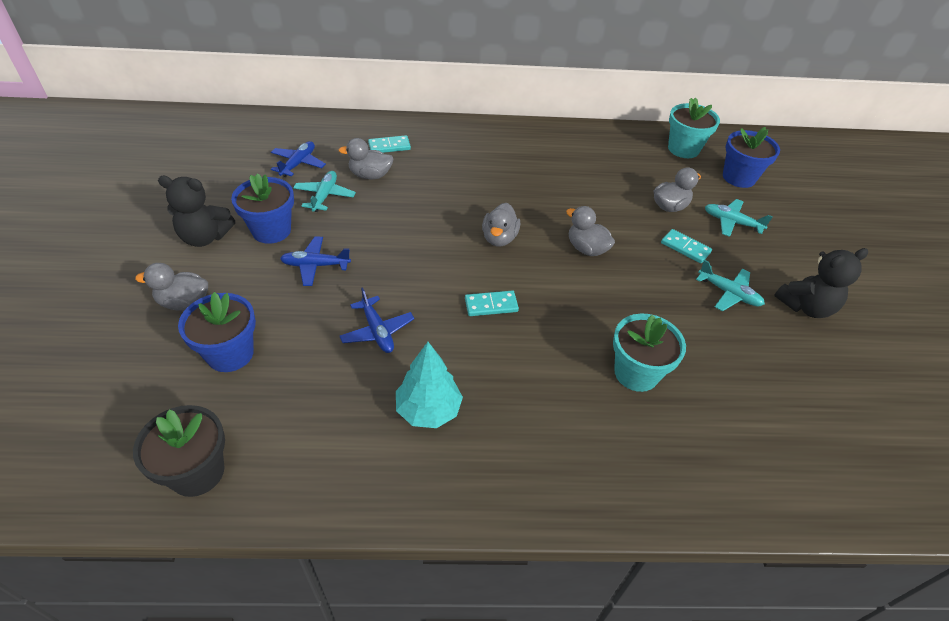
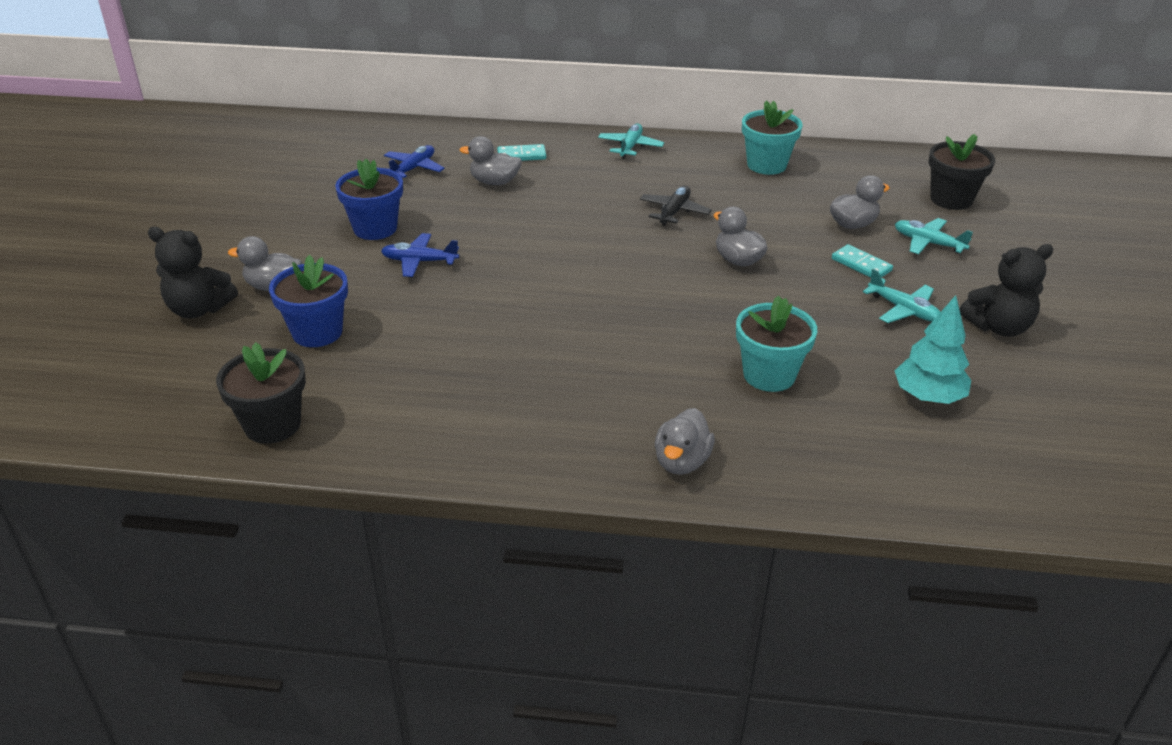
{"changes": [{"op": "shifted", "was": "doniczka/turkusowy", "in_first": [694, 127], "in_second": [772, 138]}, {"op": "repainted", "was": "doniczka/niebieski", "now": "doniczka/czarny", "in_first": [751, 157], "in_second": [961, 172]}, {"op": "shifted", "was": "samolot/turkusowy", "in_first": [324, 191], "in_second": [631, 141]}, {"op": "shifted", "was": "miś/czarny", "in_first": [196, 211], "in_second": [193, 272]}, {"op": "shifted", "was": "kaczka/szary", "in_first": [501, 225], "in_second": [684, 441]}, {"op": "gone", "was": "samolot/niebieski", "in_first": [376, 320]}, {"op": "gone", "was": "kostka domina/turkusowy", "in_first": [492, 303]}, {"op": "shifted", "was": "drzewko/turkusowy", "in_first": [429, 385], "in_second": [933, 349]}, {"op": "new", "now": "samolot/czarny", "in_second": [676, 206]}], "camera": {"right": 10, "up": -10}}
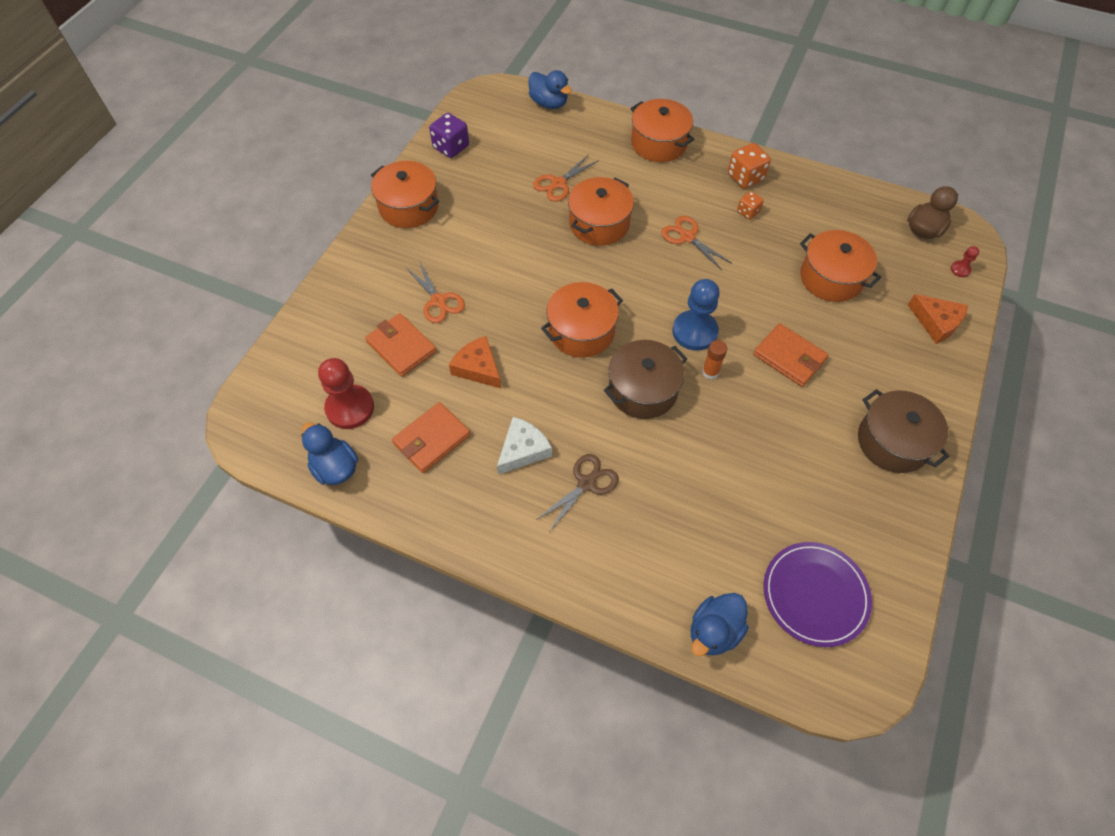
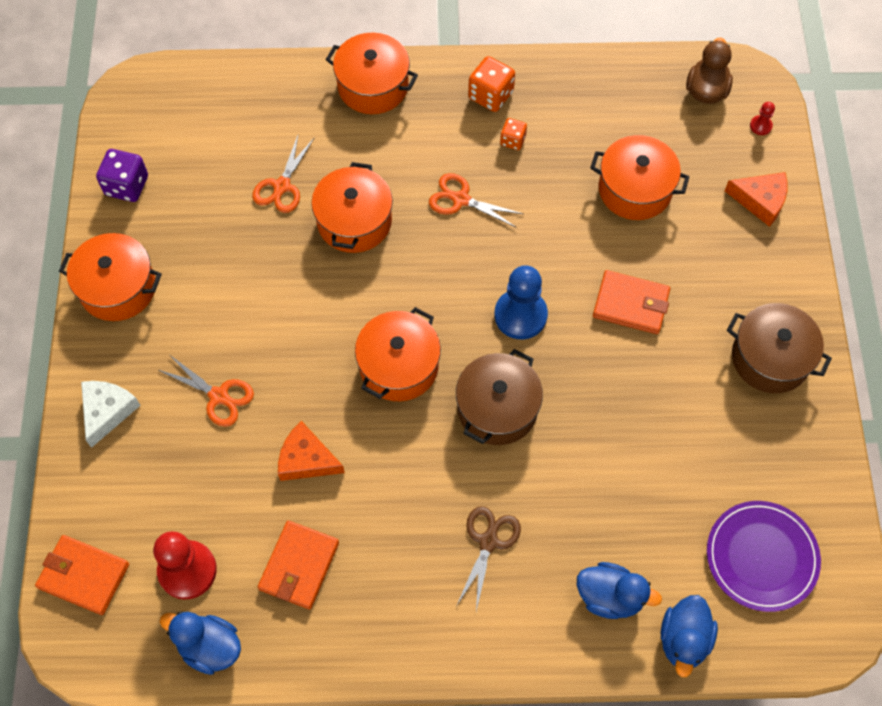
{"changes": [{"op": "shifted", "was": "kaczka/niebieski", "in_first": [550, 89], "in_second": [619, 590]}, {"op": "shifted", "was": "portfel/pomarańczowy", "in_first": [401, 345], "in_second": [82, 575]}, {"op": "gone", "was": "klej w sztyfcie/pomarańczowy", "in_first": [714, 359]}, {"op": "shifted", "was": "ser/biały", "in_first": [524, 446], "in_second": [111, 414]}], "camera": {"right": -25, "up": 5}}
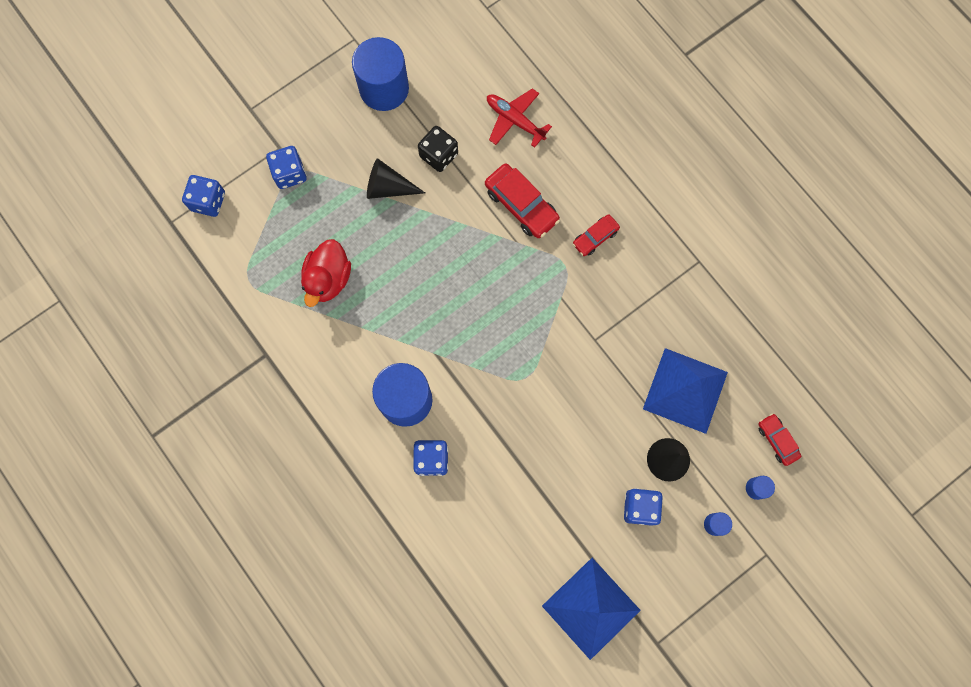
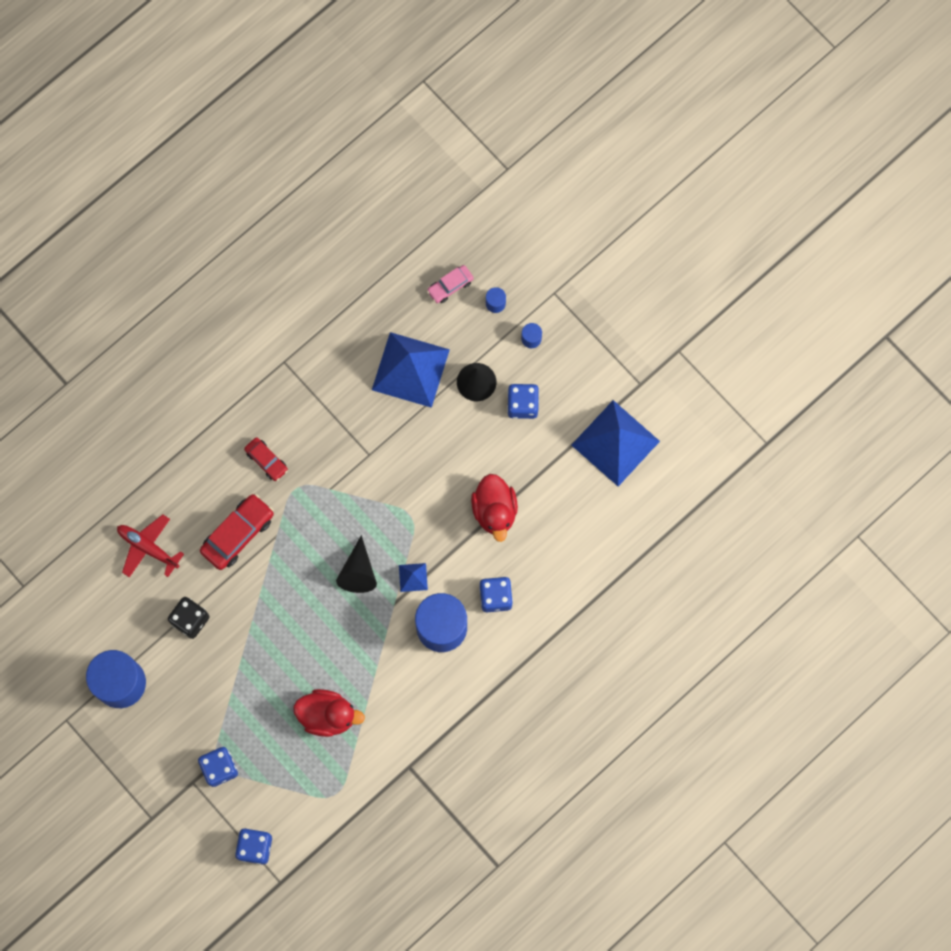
{"changes": [{"op": "rotated", "was": "samolot/czerwony", "in_first": [519, 118], "in_second": [150, 545], "clockwise": 90}, {"op": "shifted", "was": "stożek/czarny", "in_first": [396, 178], "in_second": [356, 564]}, {"op": "repainted", "was": "samochód/czerwony", "now": "samochód/różowy", "in_first": [779, 439], "in_second": [450, 284]}, {"op": "new", "now": "kaczka/czerwony", "in_second": [494, 508]}, {"op": "new", "now": "piramida/niebieski", "in_second": [413, 577]}], "camera": {"right": -95, "up": 0}}
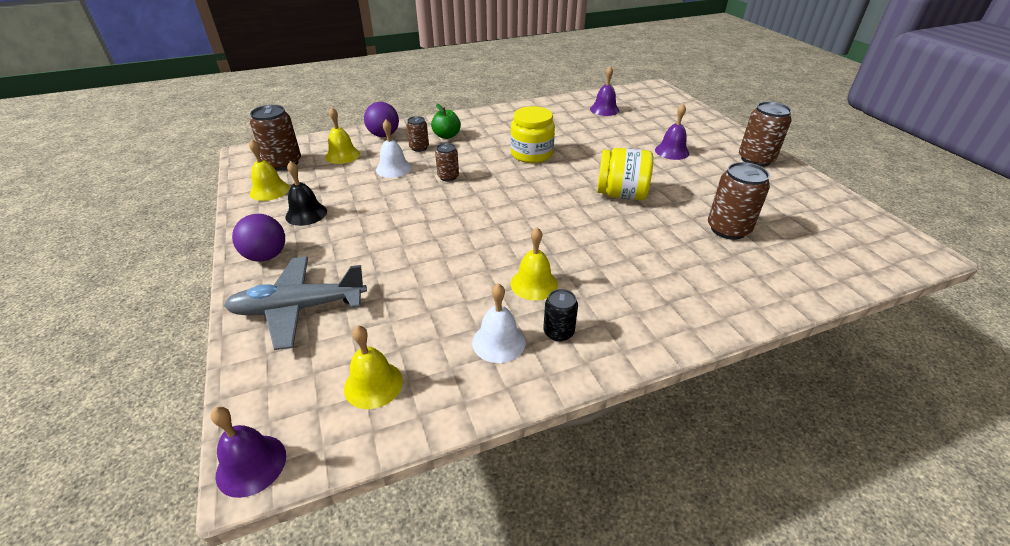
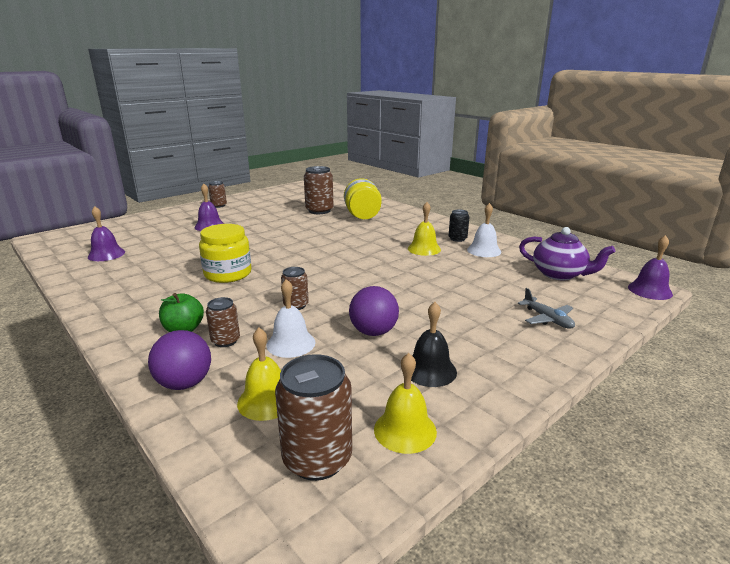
{"changes": [{"op": "scaled", "was": "puszka/brązowy", "in_first": [765, 134], "in_second": [217, 194], "ratio": 0.57}, {"op": "shifted", "was": "słoik/żółty", "in_first": [625, 174], "in_second": [363, 198]}, {"op": "shifted", "was": "piłka/fioletowy", "in_first": [258, 238], "in_second": [374, 311]}, {"op": "scaled", "was": "samolot/szary", "in_first": [295, 303], "in_second": [546, 308], "ratio": 0.53}, {"op": "swapped", "was": "dzwonek/żółty", "now": "imbryk/fioletowy", "in_first": [373, 367], "in_second": [567, 253]}], "camera": {"right": -110, "up": -15}}
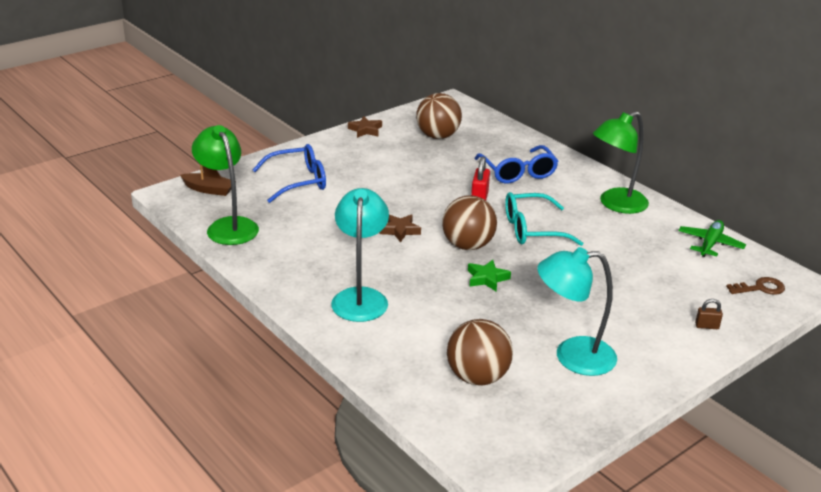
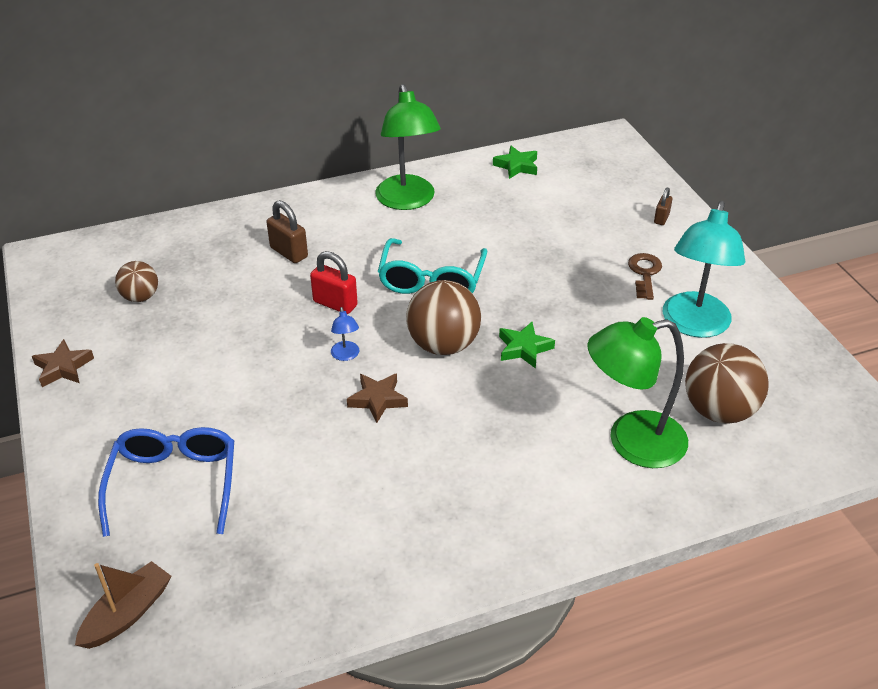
{"changes": [{"op": "scaled", "was": "piłka/brązowy", "in_first": [439, 116], "in_second": [136, 281], "ratio": 0.59}, {"op": "shifted", "was": "lampka/zielony", "in_first": [225, 185], "in_second": [638, 392]}, {"op": "swapped", "was": "okulary/niebieski", "now": "kłódka/brązowy", "in_first": [516, 164], "in_second": [287, 231]}, {"op": "gone", "was": "lampka/turkusowy", "in_first": [360, 255]}, {"op": "swapped", "was": "samolot/zielony", "now": "gwiazda/zielony", "in_first": [712, 238], "in_second": [515, 162]}, {"op": "shifted", "was": "klucz/brązowy", "in_first": [755, 286], "in_second": [645, 276]}, {"op": "new", "now": "lampka/niebieski", "in_second": [345, 334]}], "camera": {"right": -70, "up": 10}}
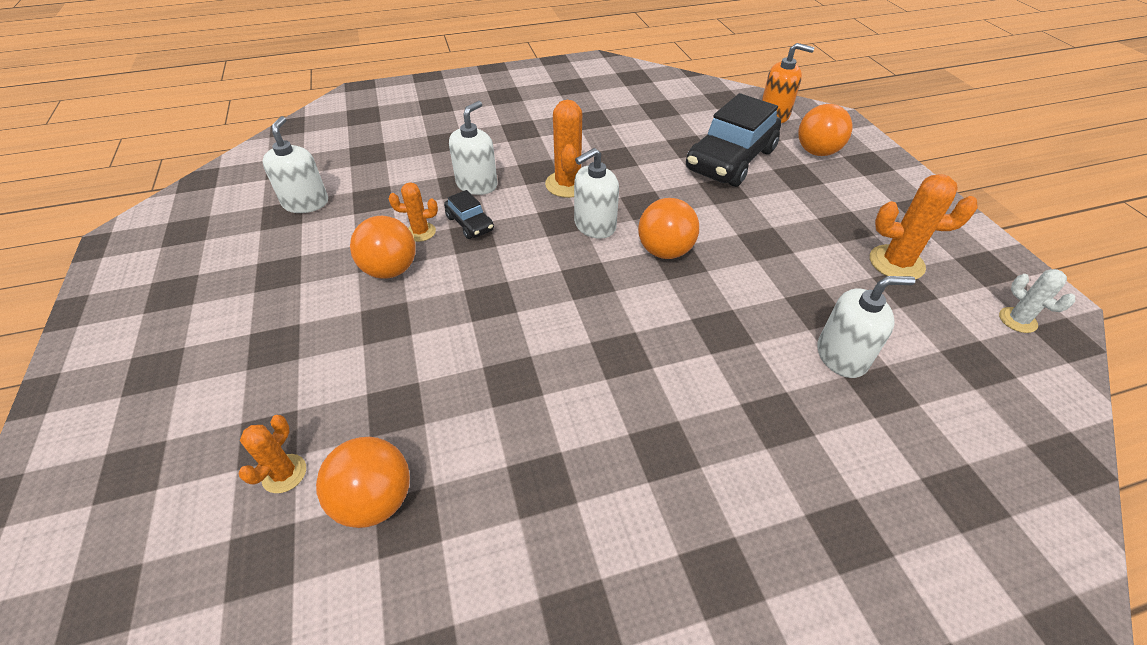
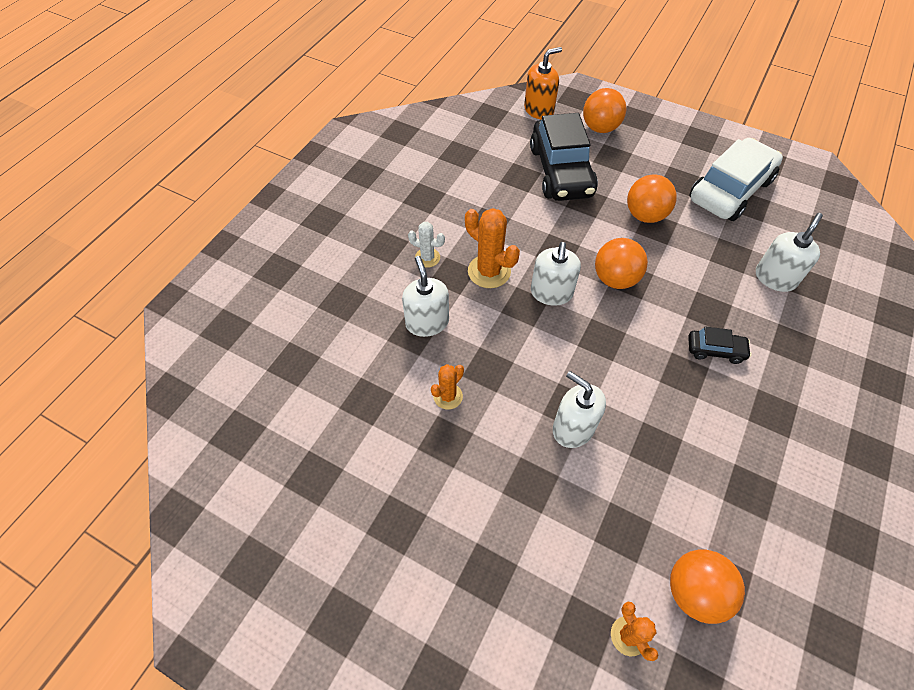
{"changes": [{"op": "shifted", "was": "dozownik mydła/biały", "in_first": [295, 164], "in_second": [579, 409]}, {"op": "swapped", "was": "kaktus/pomarańczowy", "now": "samochód/biały", "in_first": [924, 227], "in_second": [736, 179]}, {"op": "shifted", "was": "samochód/czarny", "in_first": [469, 214], "in_second": [720, 345]}, {"op": "shifted", "was": "piłka/pomarańczowy", "in_first": [383, 247], "in_second": [652, 198]}, {"op": "shifted", "was": "kaktus/biały", "in_first": [1037, 301], "in_second": [426, 245]}], "camera": {"right": -45, "up": 10}}
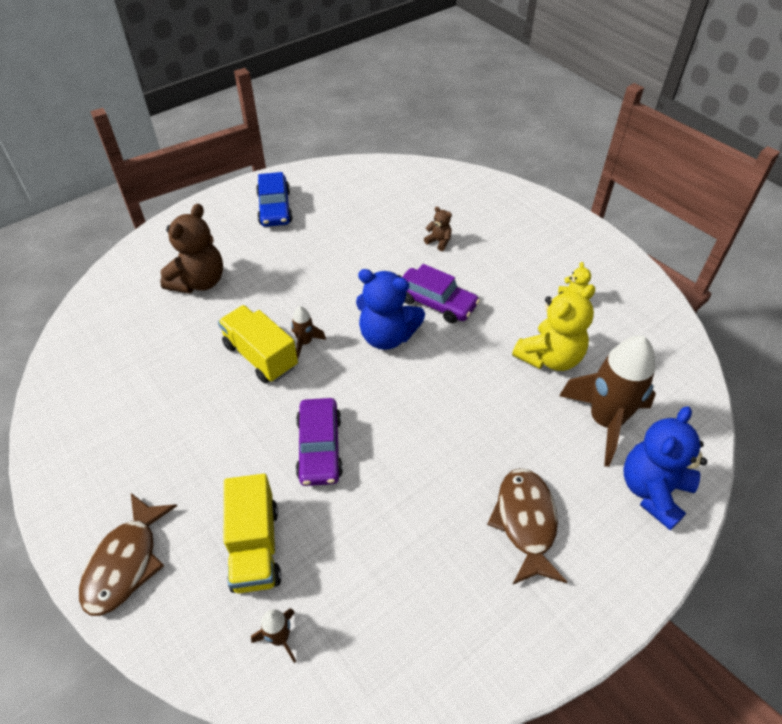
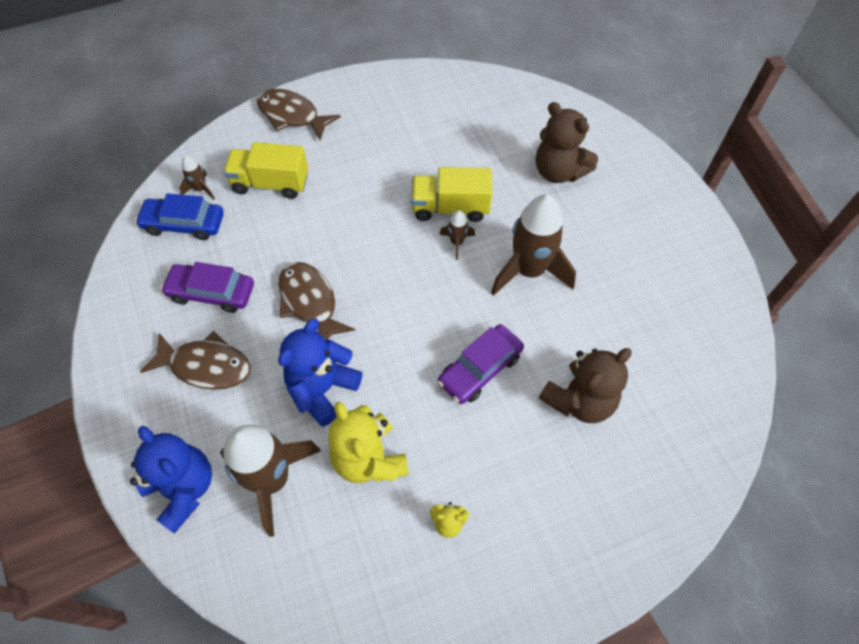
{"changes": [{"op": "shifted", "was": "samochód/niebieski", "in_first": [274, 199], "in_second": [179, 216]}, {"op": "scaled", "was": "miś/brązowy", "in_first": [438, 228], "in_second": [585, 385], "ratio": 2.18}, {"op": "shifted", "was": "miś/niebieski", "in_first": [390, 309], "in_second": [320, 372]}, {"op": "rotated", "was": "ciężarówka/żółty", "in_first": [258, 344], "in_second": [451, 194], "clockwise": -150}, {"op": "shifted", "was": "samochód/fioletowy", "in_first": [319, 442], "in_second": [207, 287]}, {"op": "new", "now": "rakieta/brązowy", "in_second": [533, 245]}, {"op": "new", "now": "ryba/brązowy", "in_second": [317, 301]}], "camera": {"right": 105, "up": 10}}
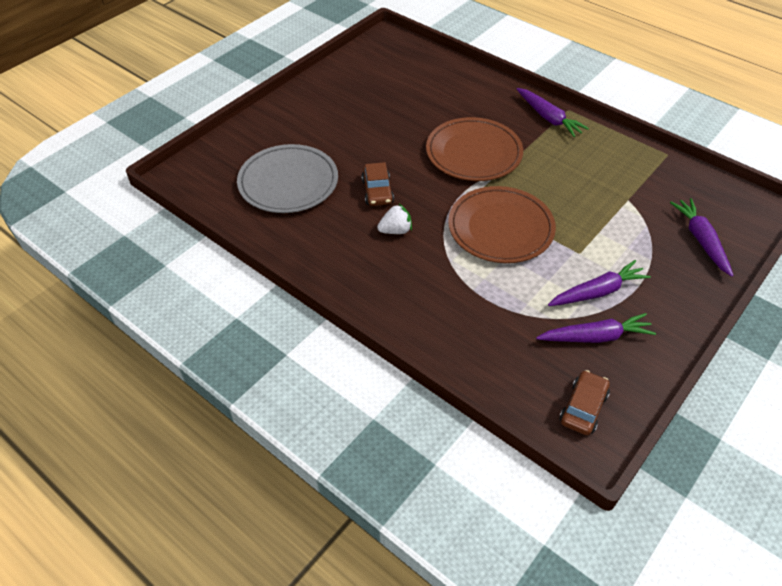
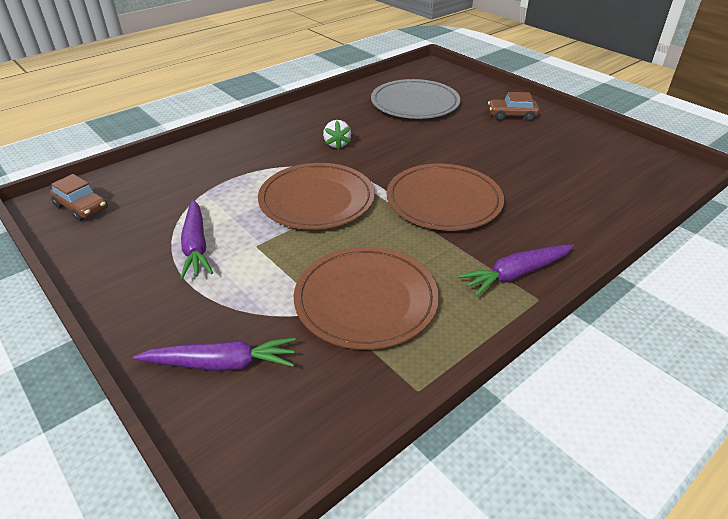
{"changes": [{"op": "shifted", "was": "samochód/brązowy", "in_first": [377, 184], "in_second": [514, 106]}, {"op": "gone", "was": "marchewka/fioletowy", "in_first": [596, 328]}, {"op": "new", "now": "talerz/brązowy", "in_second": [366, 298]}], "camera": {"right": 100, "up": -10}}
